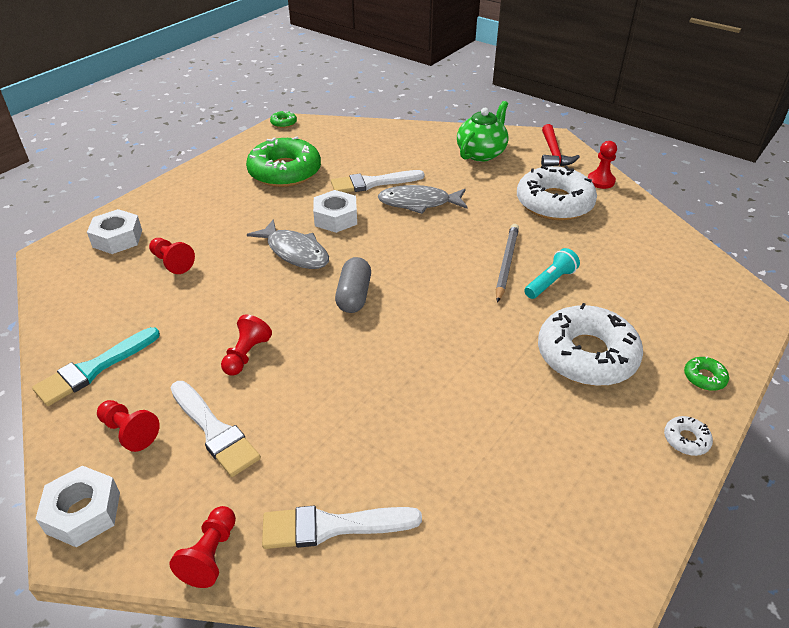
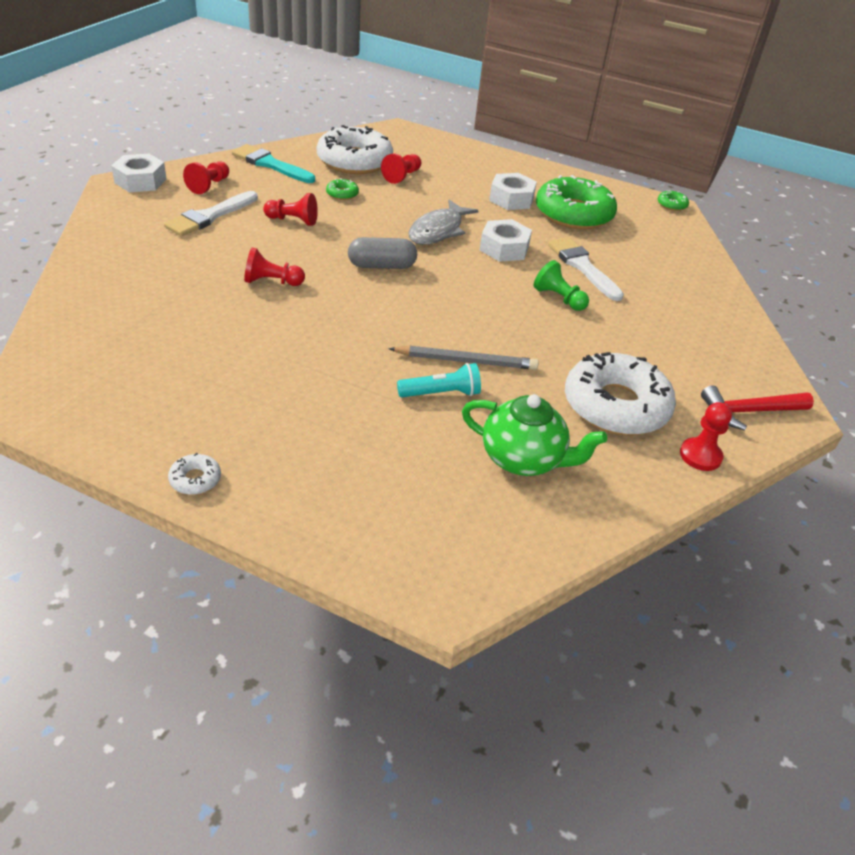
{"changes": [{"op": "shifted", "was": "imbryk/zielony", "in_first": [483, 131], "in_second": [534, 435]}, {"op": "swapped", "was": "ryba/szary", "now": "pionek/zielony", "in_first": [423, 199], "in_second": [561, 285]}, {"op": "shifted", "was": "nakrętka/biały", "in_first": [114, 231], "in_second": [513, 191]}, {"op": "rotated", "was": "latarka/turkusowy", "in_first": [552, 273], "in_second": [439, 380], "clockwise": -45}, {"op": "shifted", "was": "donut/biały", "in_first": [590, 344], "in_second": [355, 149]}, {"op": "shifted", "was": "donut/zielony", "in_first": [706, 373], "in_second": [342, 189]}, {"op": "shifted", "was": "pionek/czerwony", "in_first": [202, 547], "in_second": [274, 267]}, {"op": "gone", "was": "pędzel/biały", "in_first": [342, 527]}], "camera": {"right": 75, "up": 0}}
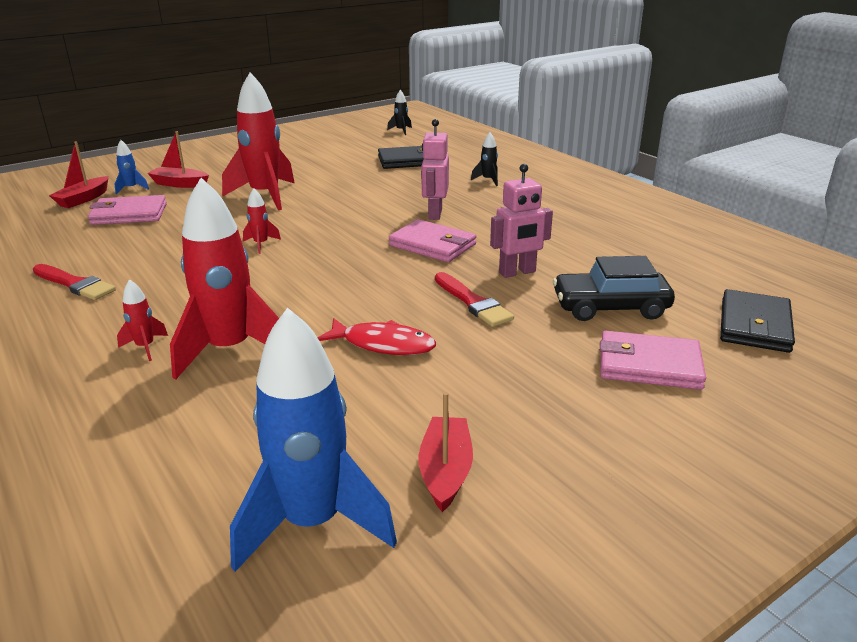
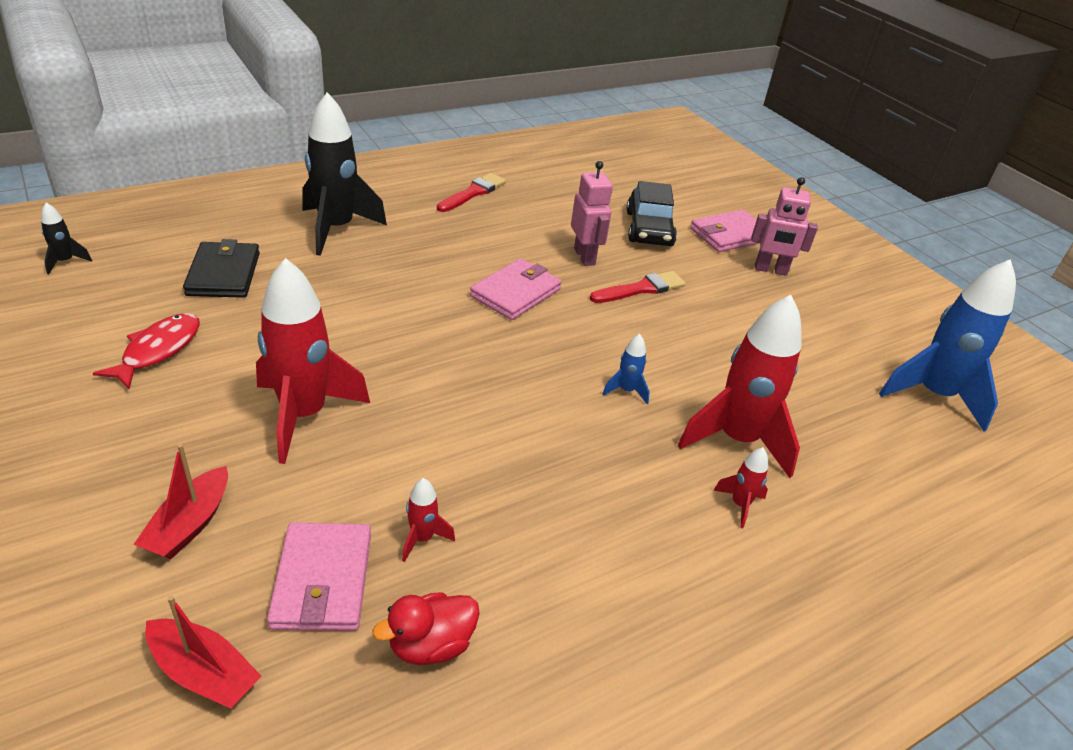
{"changes": [{"op": "shifted", "was": "robot/różowy", "in_first": [435, 169], "in_second": [784, 226]}, {"op": "scaled", "was": "rakieta/czarny", "in_first": [484, 159], "in_second": [345, 174], "ratio": 2.33}, {"op": "shifted", "was": "rakieta/niebieski", "in_first": [131, 167], "in_second": [626, 369]}, {"op": "shifted", "was": "rakieta/czerwony", "in_first": [262, 221], "in_second": [428, 520]}, {"op": "shifted", "was": "pędzel/czerwony", "in_first": [74, 282], "in_second": [471, 192]}, {"op": "gone", "was": "portfel/czarny", "in_first": [757, 321]}, {"op": "shifted", "was": "ryba/czerwony", "in_first": [376, 336], "in_second": [146, 351]}, {"op": "rotated", "was": "portfel/różowy", "in_first": [653, 360], "in_second": [724, 231], "clockwise": 45}, {"op": "gone", "was": "łódka/czerwony", "in_first": [445, 452]}, {"op": "new", "now": "kaczka/czerwony", "in_second": [426, 628]}], "camera": {"right": -90, "up": 10}}
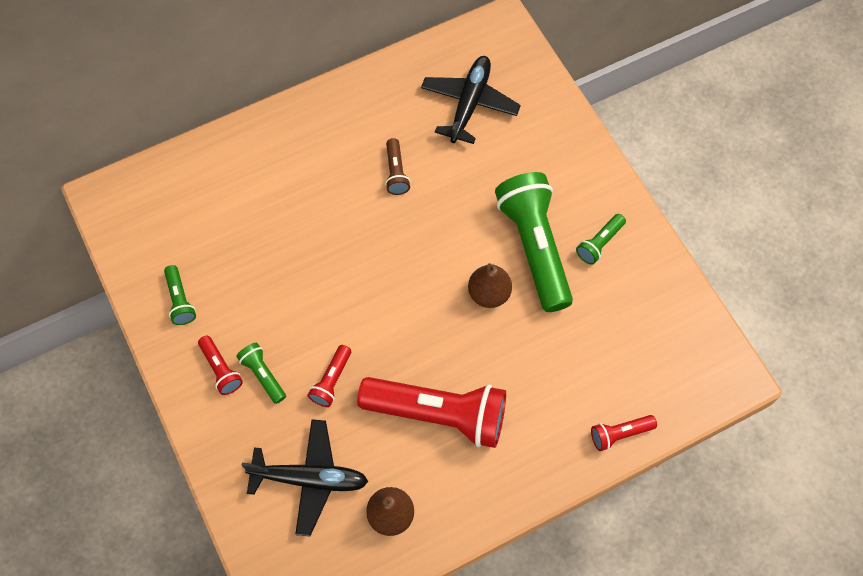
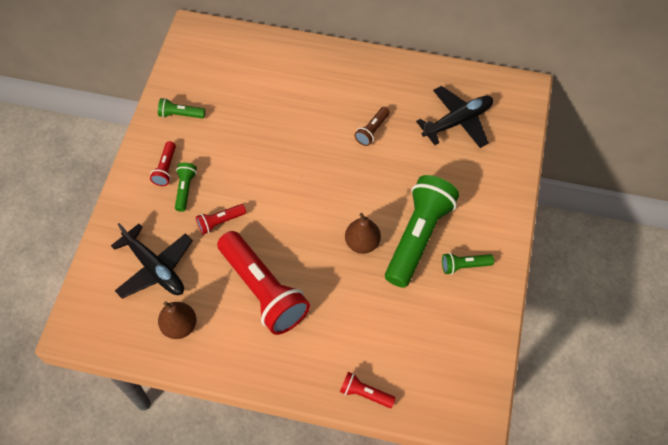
{"changes": [{"op": "rotated", "was": "latarka/zielony", "in_first": [180, 295], "in_second": [181, 108], "clockwise": 75}], "camera": {"right": 40, "up": -5}}
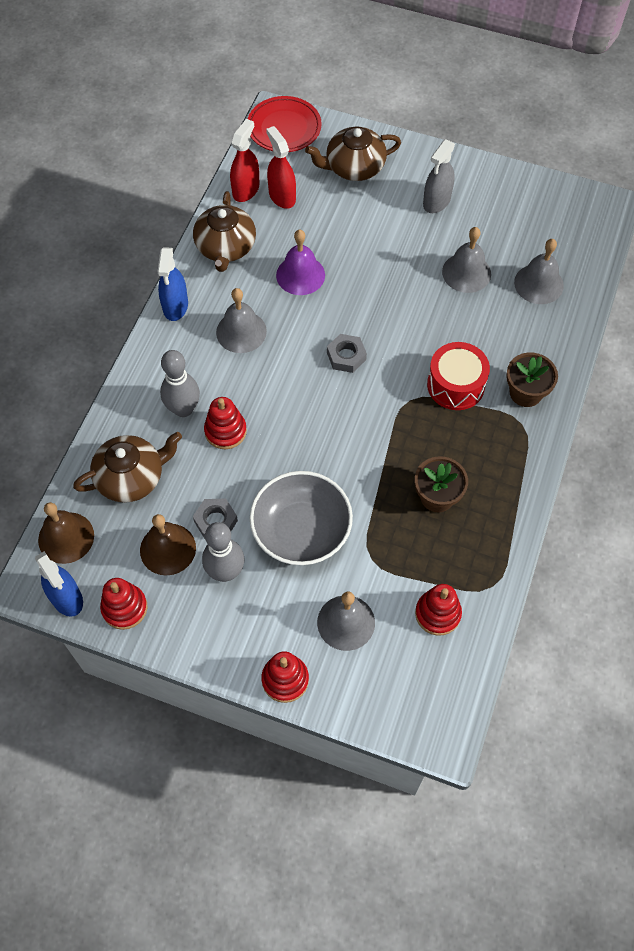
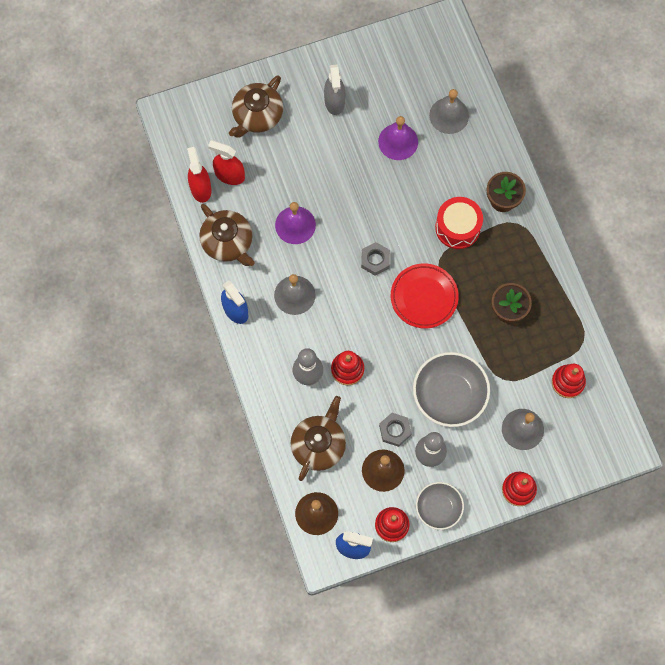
{"changes": [{"op": "shifted", "was": "talerz/czerwony", "in_first": [285, 124], "in_second": [425, 295]}, {"op": "repainted", "was": "dzwonek/szary", "now": "dzwonek/fioletowy", "in_first": [466, 260], "in_second": [398, 138]}, {"op": "new", "now": "miska/szary", "in_second": [440, 506]}], "camera": {"right": -40, "up": 10}}
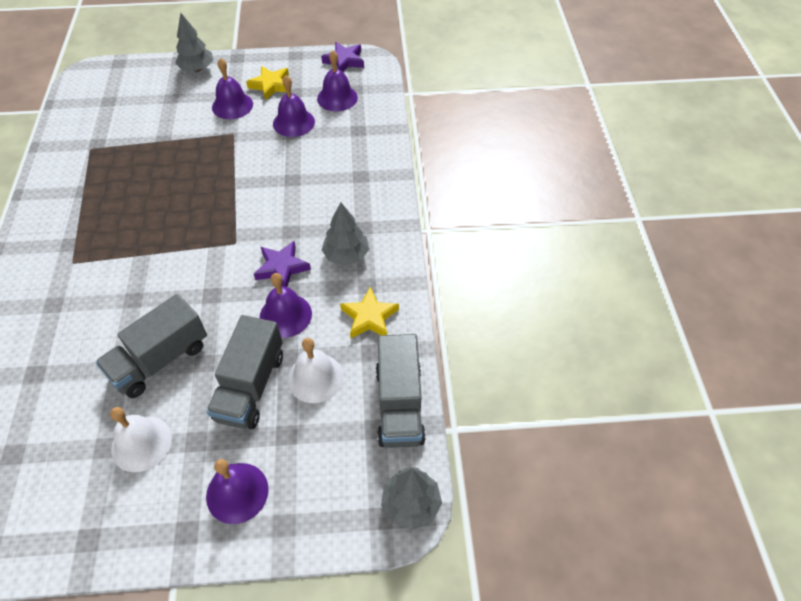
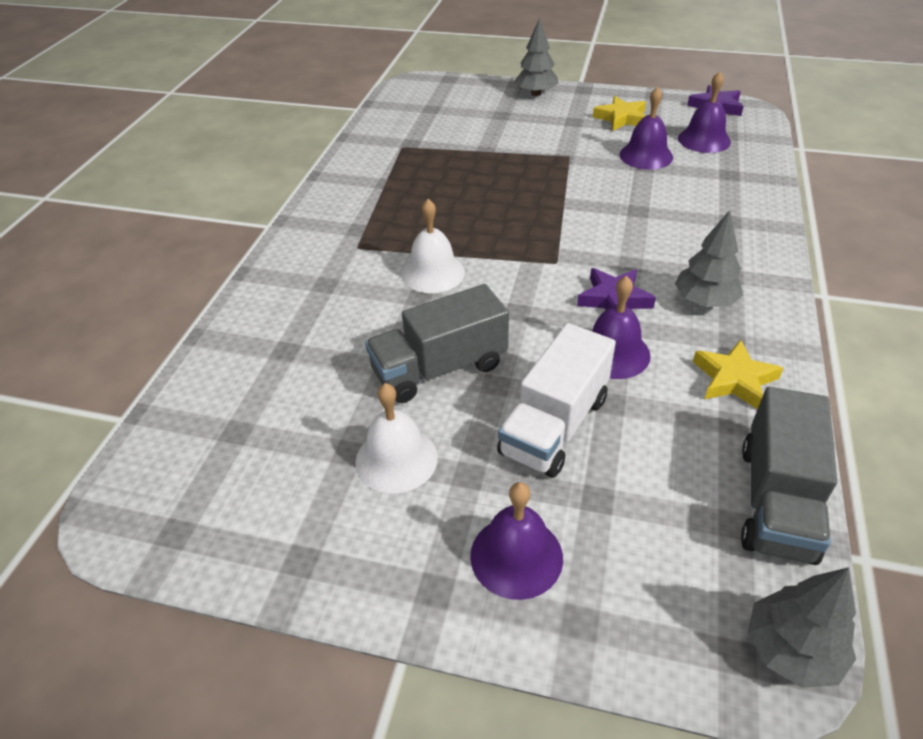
{"changes": [{"op": "gone", "was": "dzwonek/fioletowy", "in_first": [232, 88]}, {"op": "repainted", "was": "ciężarówka/szary", "now": "ciężarówka/biały", "in_first": [244, 372], "in_second": [556, 400]}, {"op": "shifted", "was": "dzwonek/biały", "in_first": [315, 370], "in_second": [433, 246]}], "camera": {"right": 20, "up": -10}}
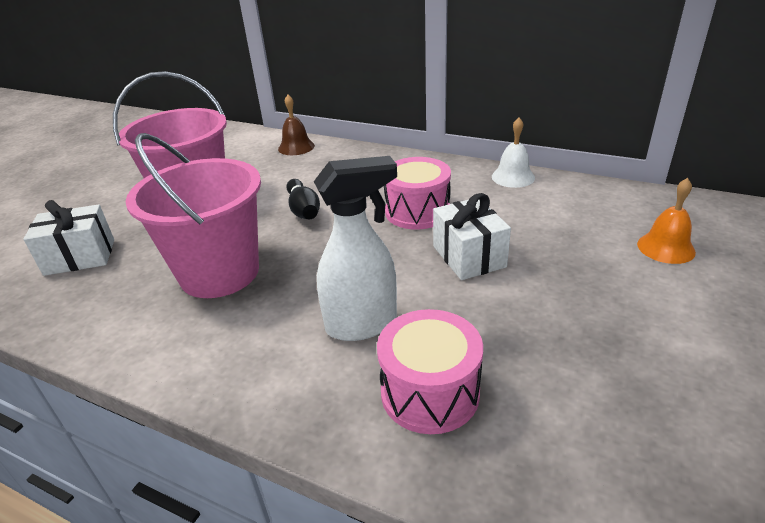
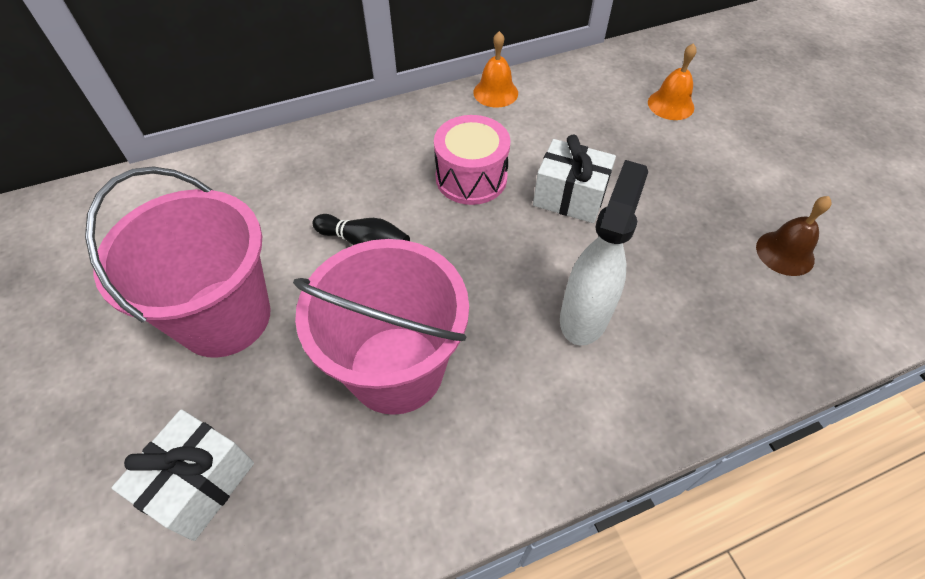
{"changes": [{"op": "shifted", "was": "dzwonek/brązowy", "in_first": [296, 125], "in_second": [794, 236]}, {"op": "repainted", "was": "dzwonek/biały", "now": "dzwonek/pomarańczowy", "in_first": [513, 152], "in_second": [495, 69]}, {"op": "gone", "was": "bęben/różowy", "in_first": [430, 371]}], "camera": {"right": -50, "up": 20}}
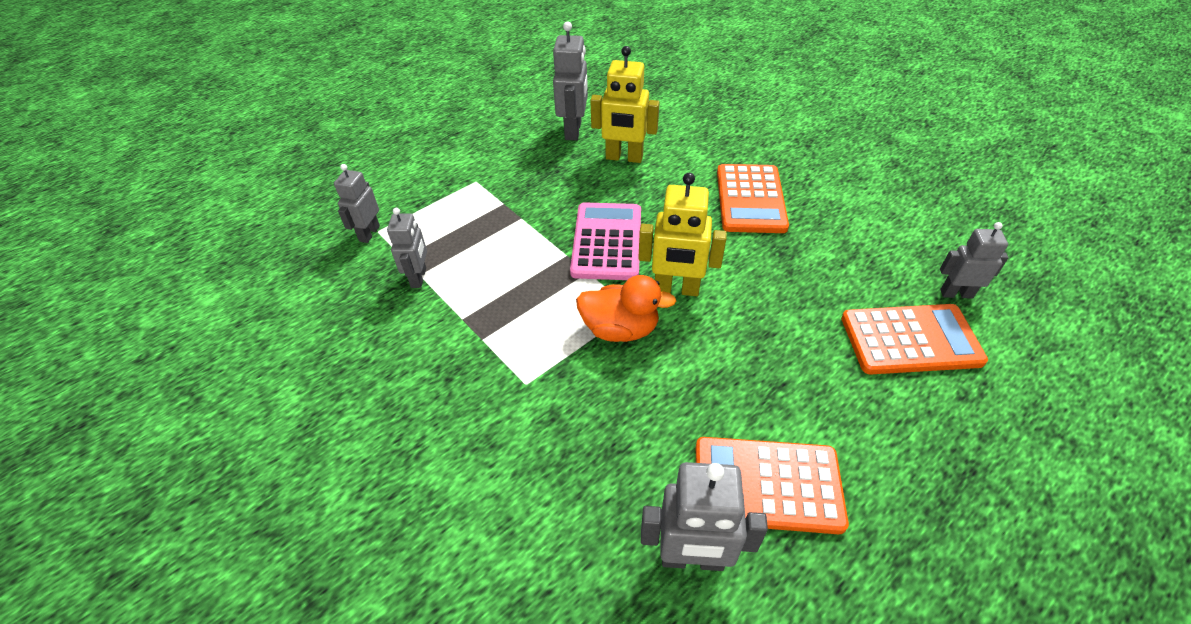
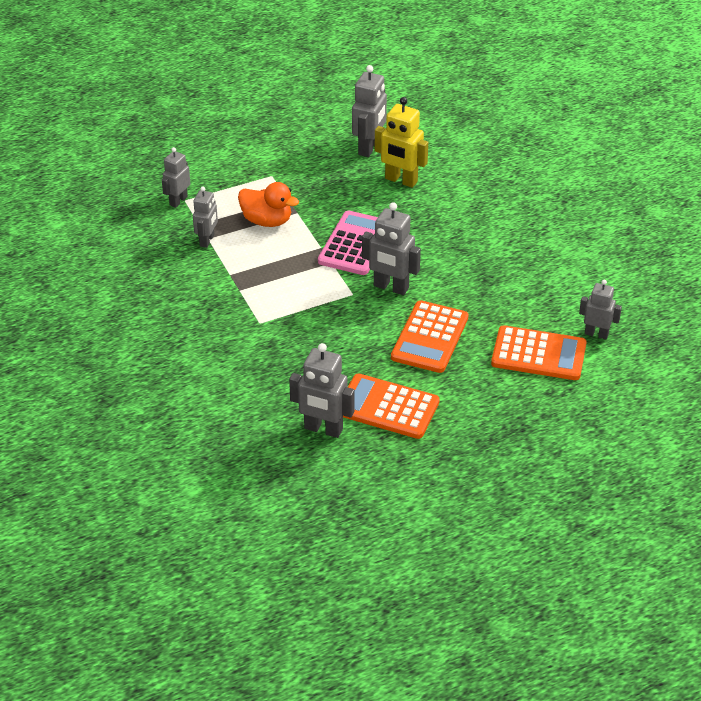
{"changes": [{"op": "shifted", "was": "kalkulator/pomarańczowy", "in_first": [753, 198], "in_second": [429, 336]}, {"op": "repainted", "was": "robot/żółty", "now": "robot/szary", "in_first": [682, 234], "in_second": [391, 248]}, {"op": "shifted", "was": "kaczka/pomarańczowy", "in_first": [626, 308], "in_second": [268, 204]}], "camera": {"right": 15, "up": -5}}
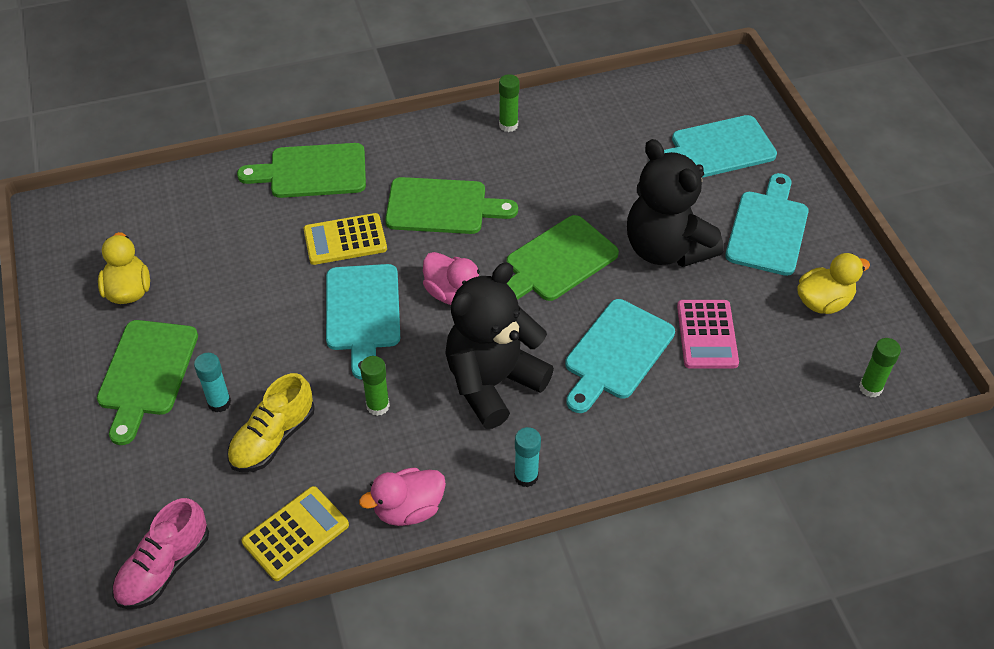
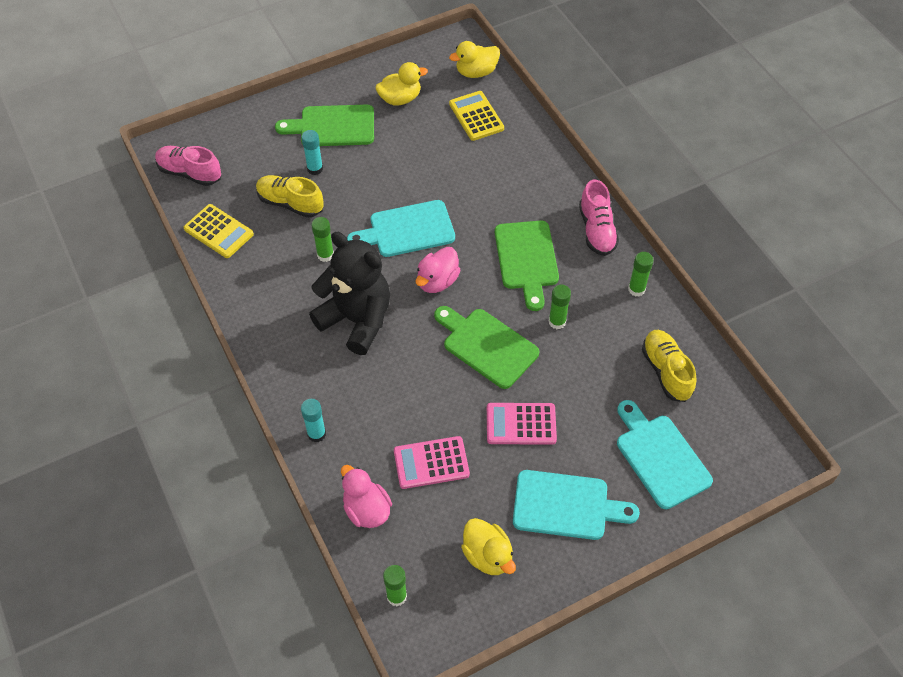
{"changes": [{"op": "swapped", "was": "miś/czarny", "now": "kalkulator/różowy", "in_first": [675, 203], "in_second": [522, 424]}, {"op": "gone", "was": "deska do krojenia/zielony", "in_first": [301, 170]}, {"op": "shifted", "was": "kalkulator/żółty", "in_first": [345, 239], "in_second": [476, 116]}, {"op": "gone", "was": "deska do krojenia/turkusowy", "in_first": [620, 356]}, {"op": "shifted", "was": "klej w sztyfcie/turkusowy", "in_first": [527, 457], "in_second": [313, 420]}, {"op": "shifted", "was": "kaczka/różowy", "in_first": [402, 496], "in_second": [366, 496]}, {"op": "new", "now": "kaczka/żółty", "in_second": [474, 59]}, {"op": "new", "now": "but/różowy", "in_second": [599, 217]}, {"op": "new", "now": "klej w sztyfcie/zielony", "in_second": [560, 307]}, {"op": "new", "now": "but/żółty", "in_second": [669, 366]}], "camera": {"right": 80, "up": 5}}
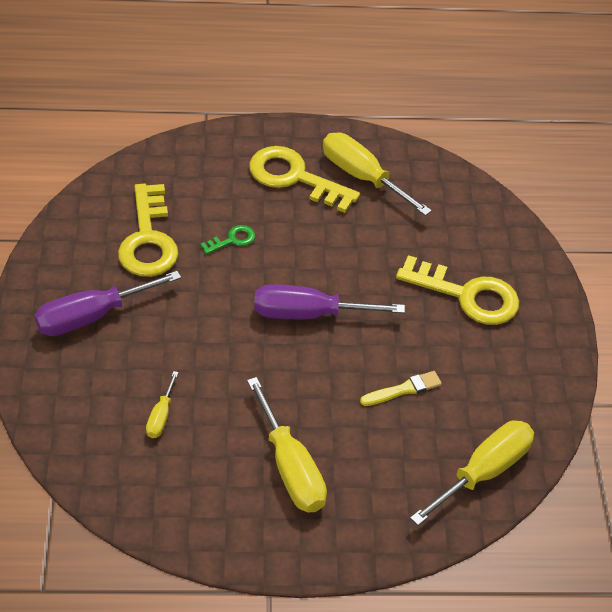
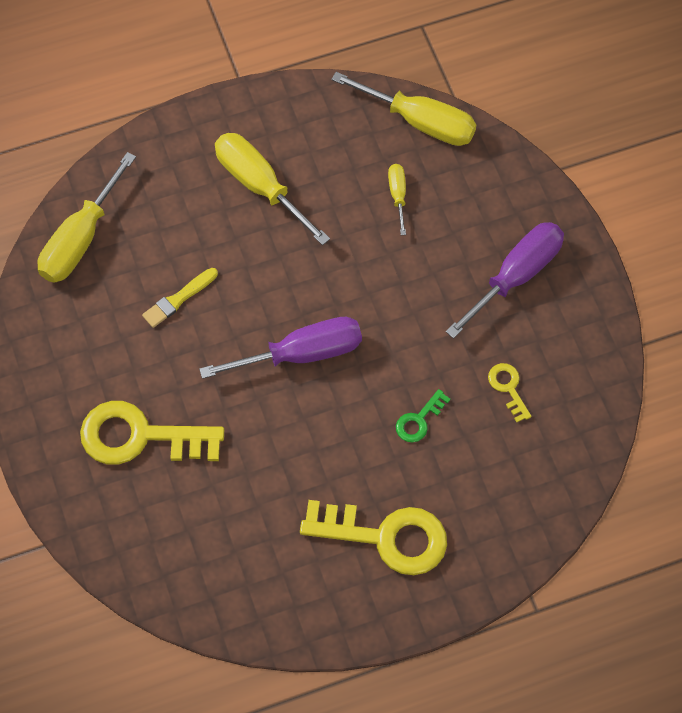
{"changes": [{"op": "shifted", "was": "śrubokręt/żółty", "in_first": [377, 174], "in_second": [403, 109]}, {"op": "scaled", "was": "klucz/żółty", "in_first": [148, 230], "in_second": [510, 392], "ratio": 0.46}], "camera": {"right": 165, "up": 15}}
